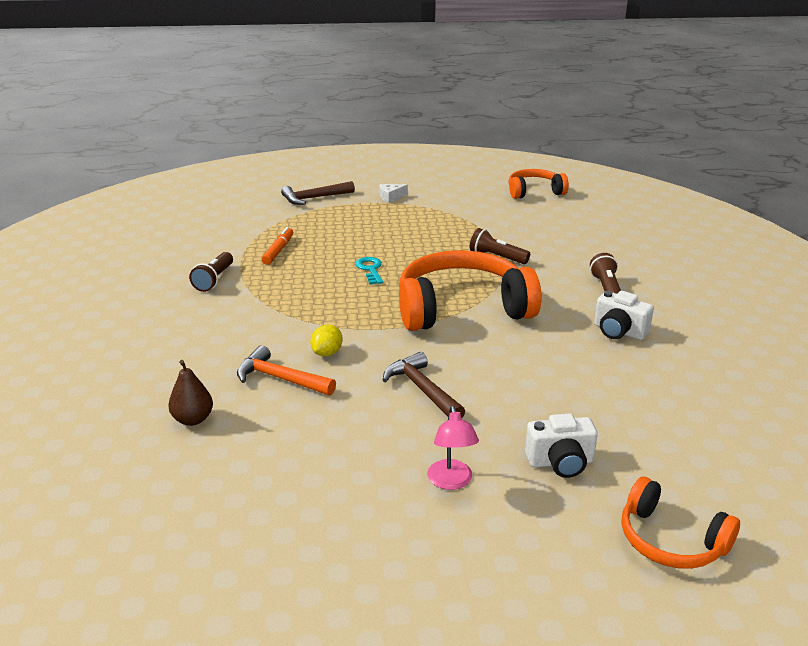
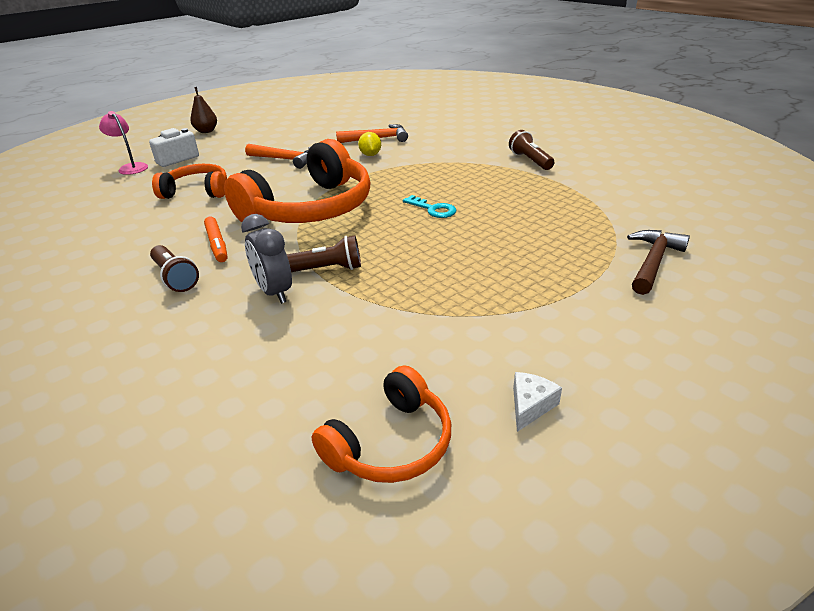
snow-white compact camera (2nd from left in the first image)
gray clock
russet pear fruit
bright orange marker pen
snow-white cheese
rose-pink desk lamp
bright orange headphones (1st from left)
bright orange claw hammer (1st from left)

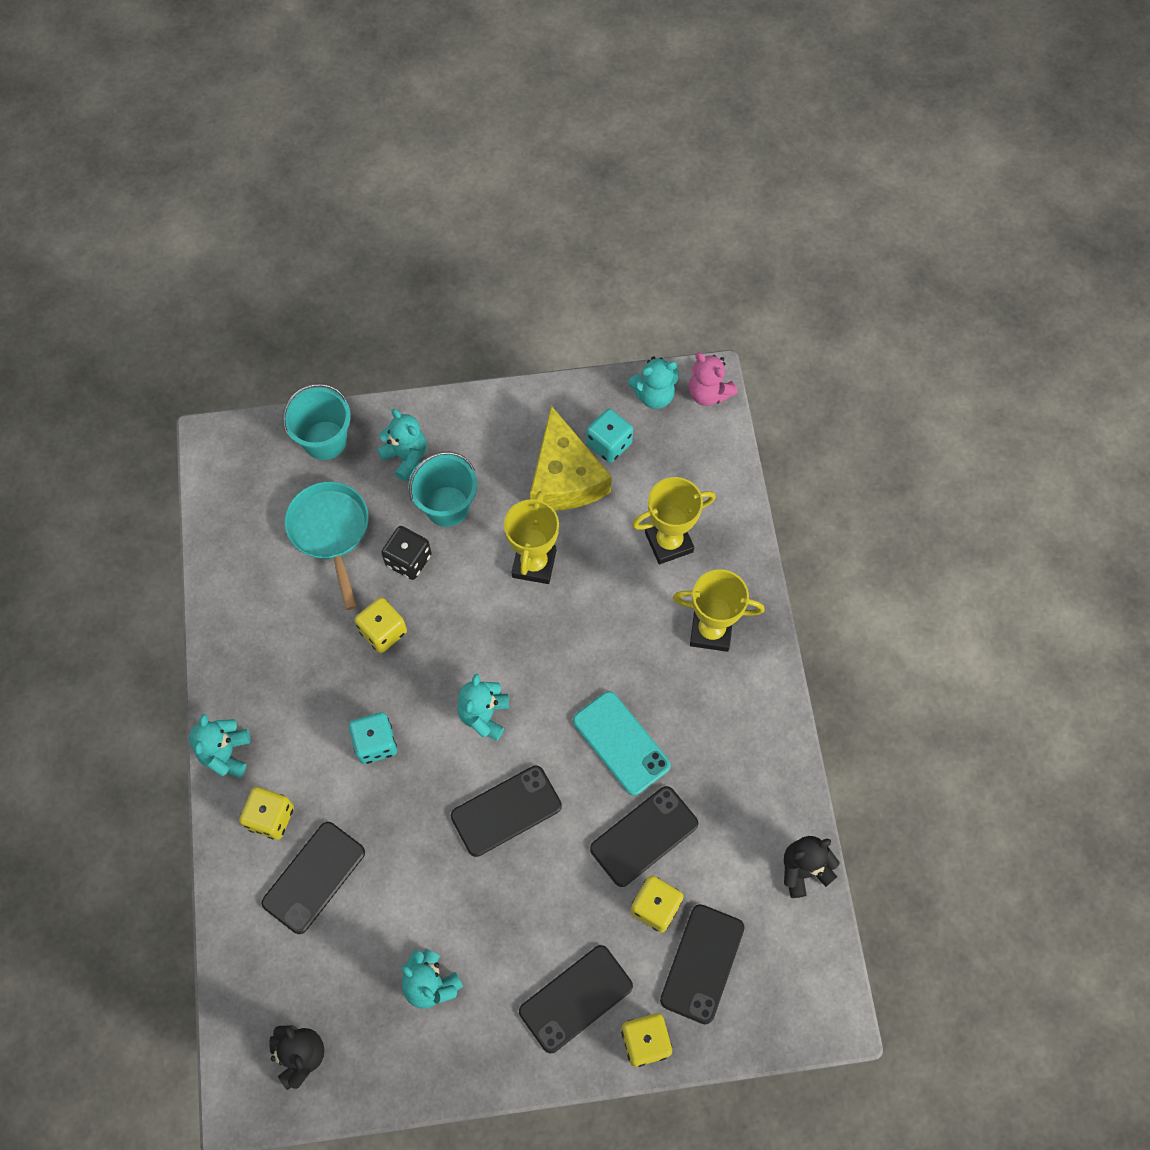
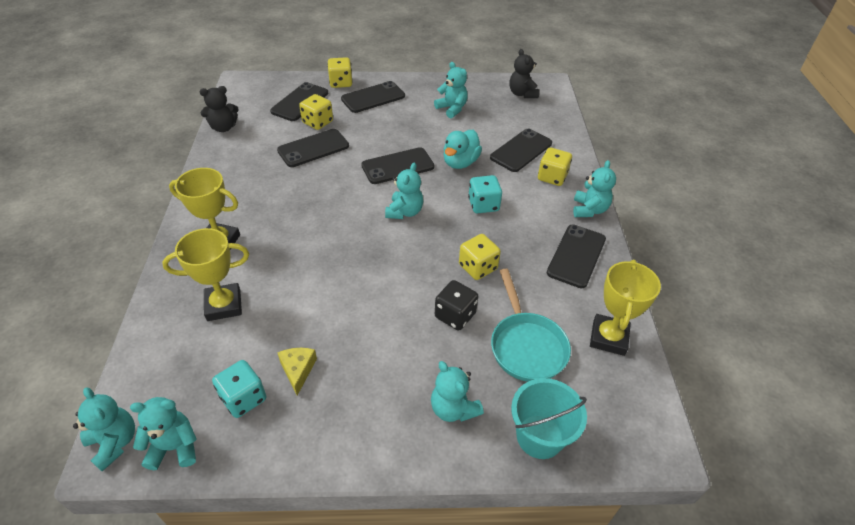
aqua pail (2nd from left in the first image)
aqua mobile phone
aqua rubber duck
ebony mobile phone (6th from left)
bright yellow award cup (3rd from left)
aqua stuffed bear (1st from left)
bright yellow cheese

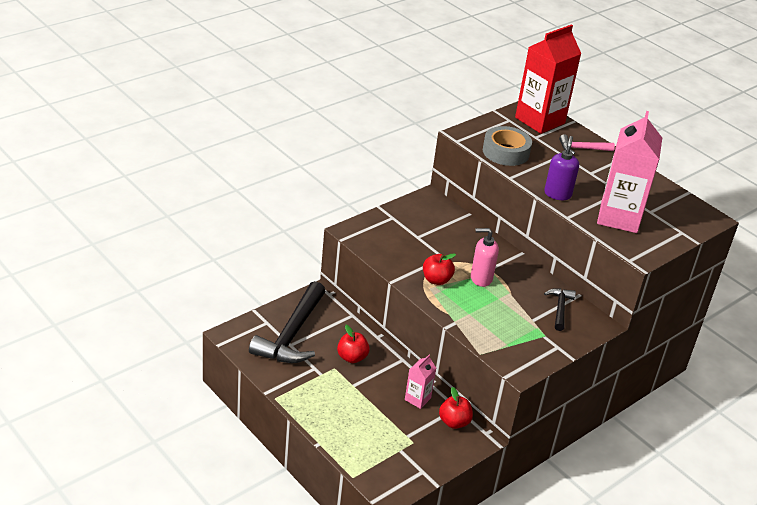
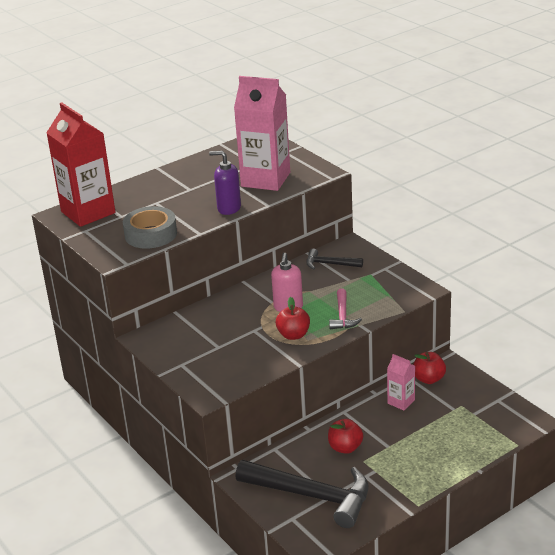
rose-pink claw hammer

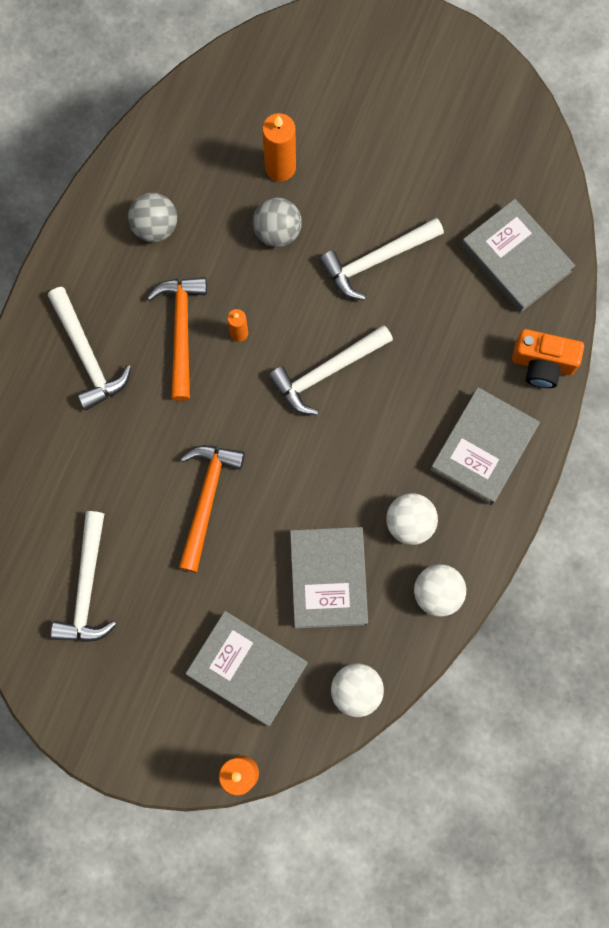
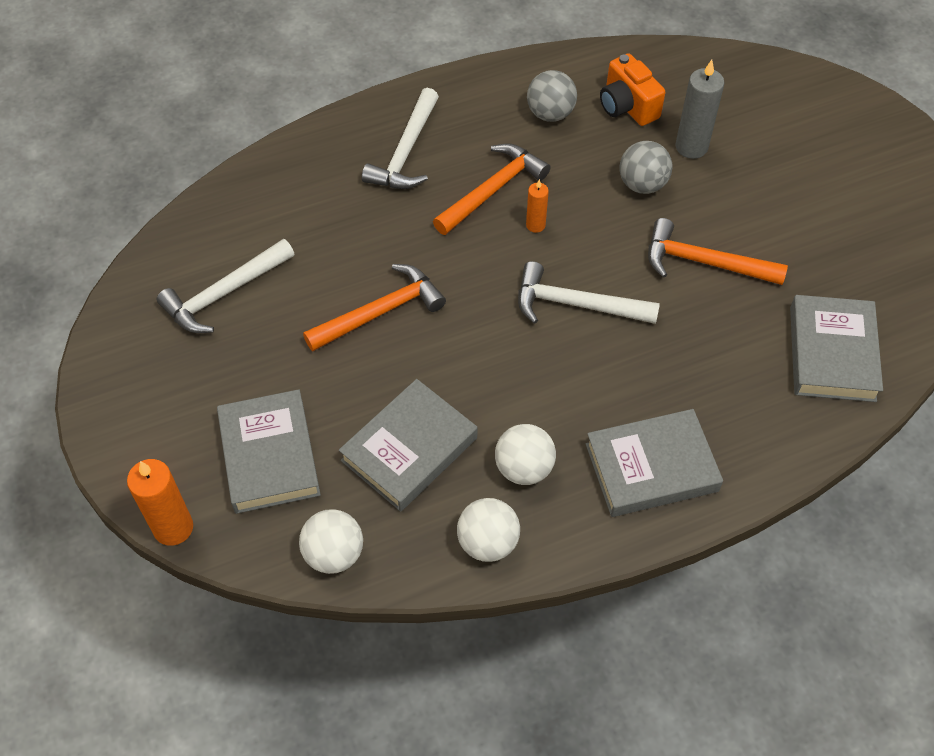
bright orange compact camera
gray wax candle
bright orange claw hammer (3rd from left)

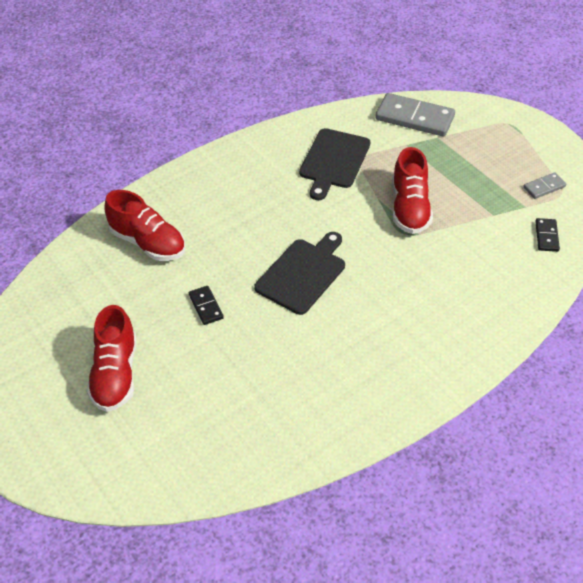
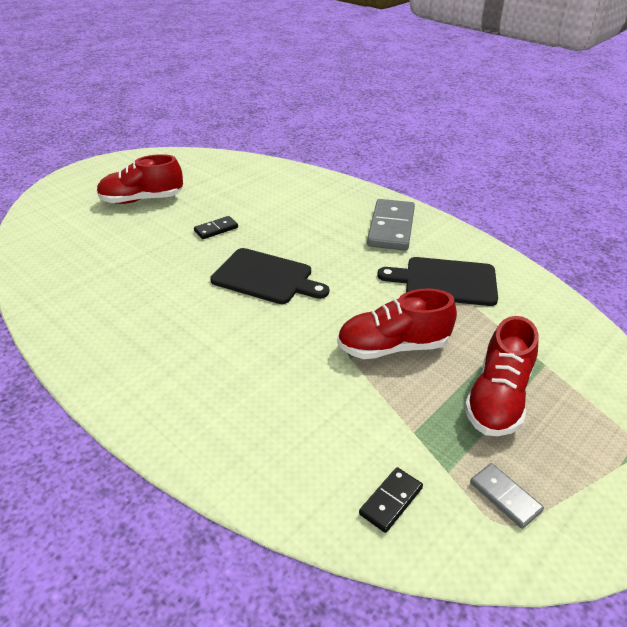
red sneaker (3rd from left)
gray domino (1st from left)
ebony domino (2nd from left)

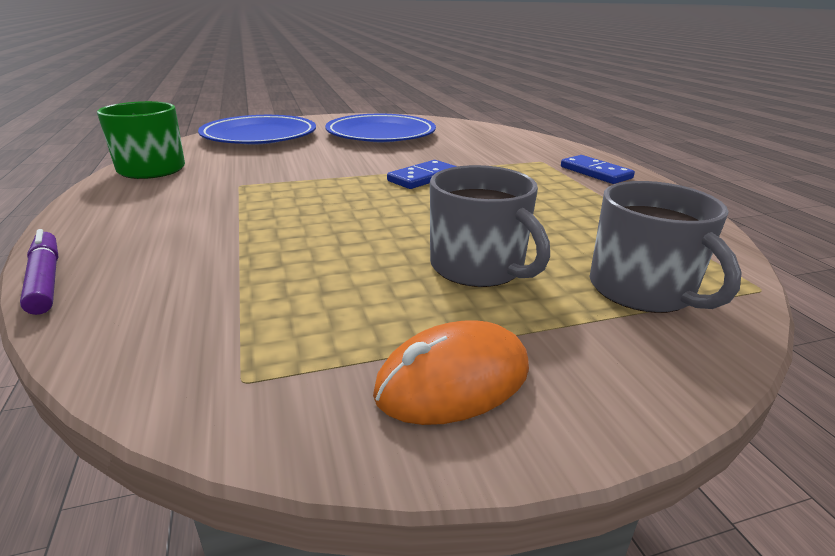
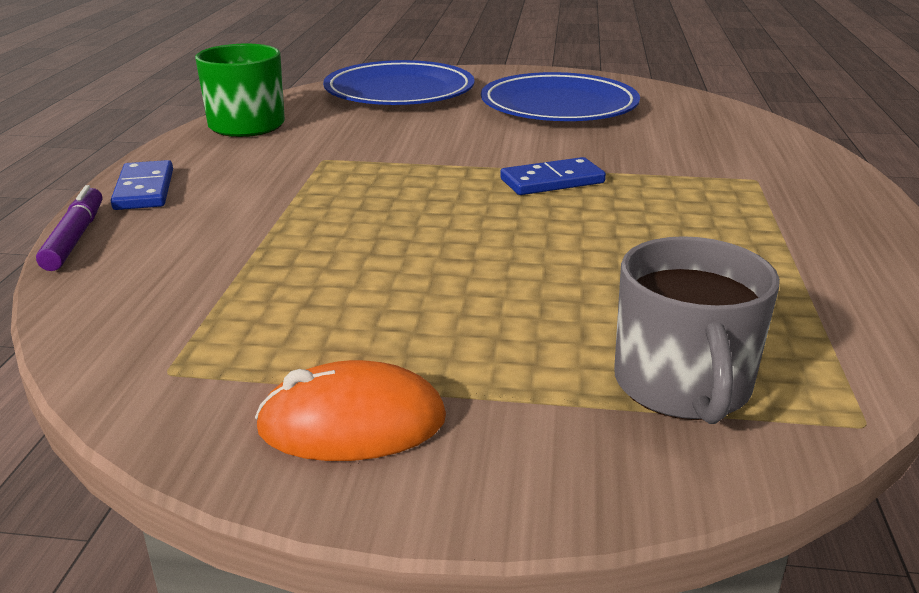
gray coffee mug (1st from left in the first image)
cobalt domino (1st from left)

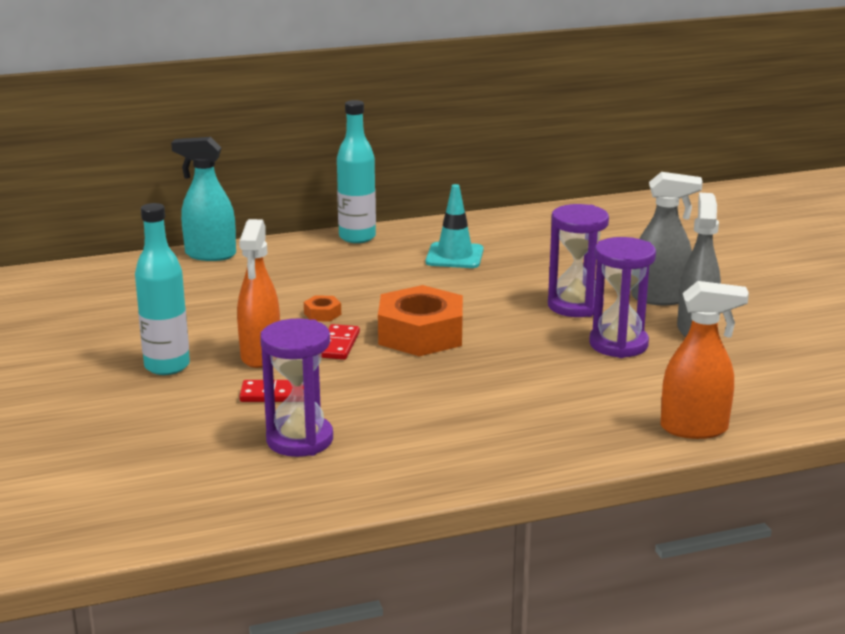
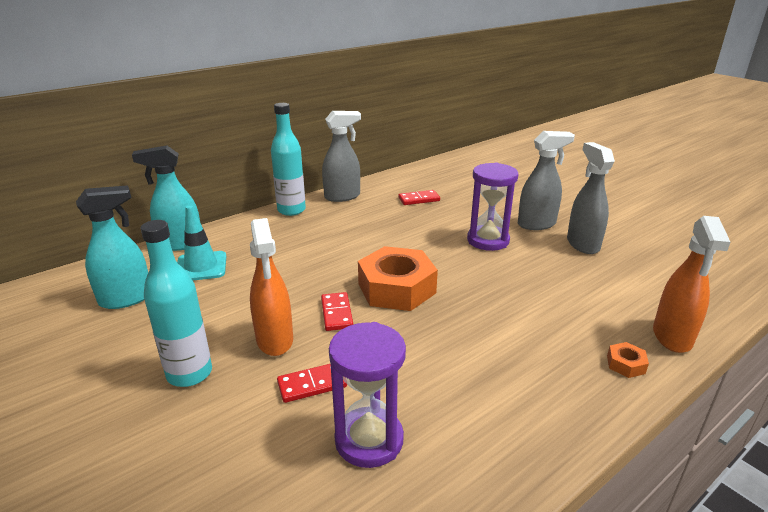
violet sandglass (3rd from left in the first image)
aqua spray cleaner (1st from left)
gray spray cleaner (1st from left)
red domino (3rd from left)
bright orange nut (2nd from left)
aqua road cone
bright orange spray cleaner (2nd from left)

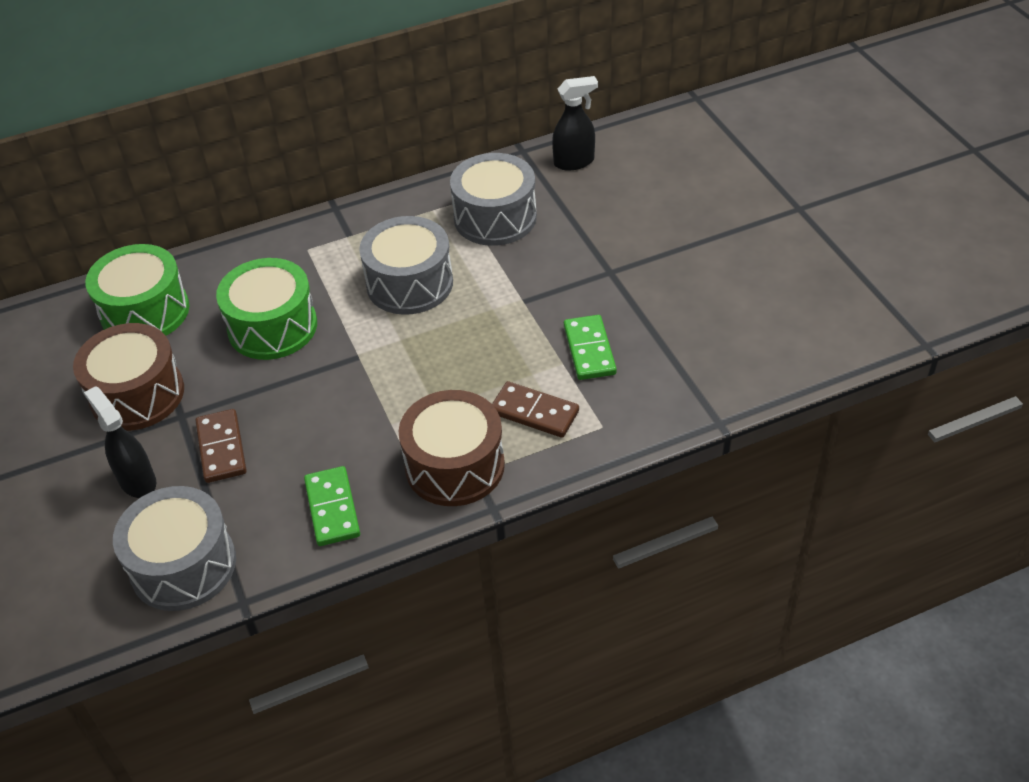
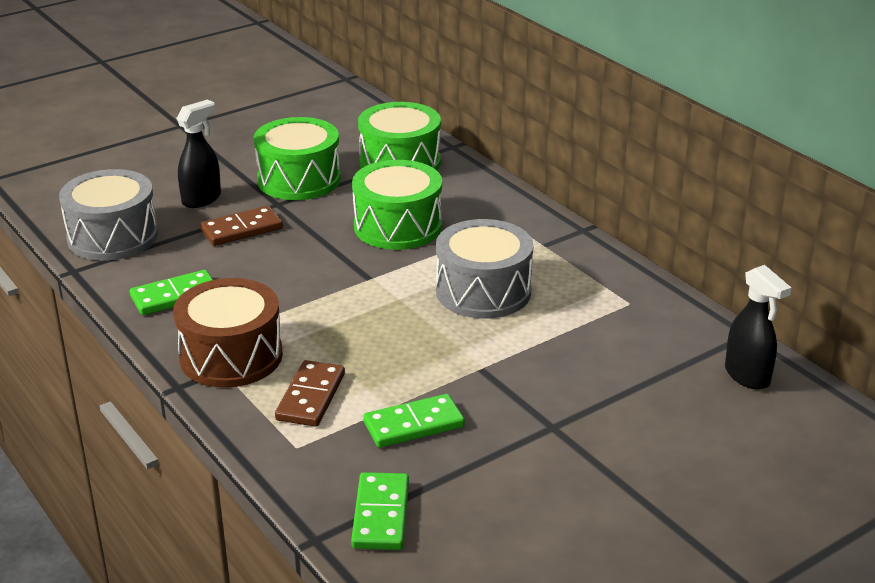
gray drum (3rd from left in the first image)
green domino (2nd from left)
green drum (1st from left)

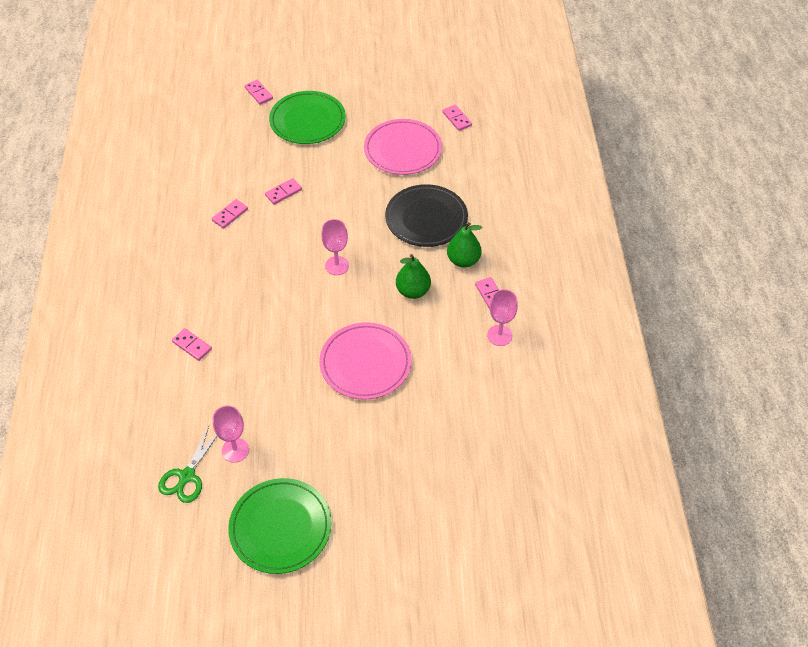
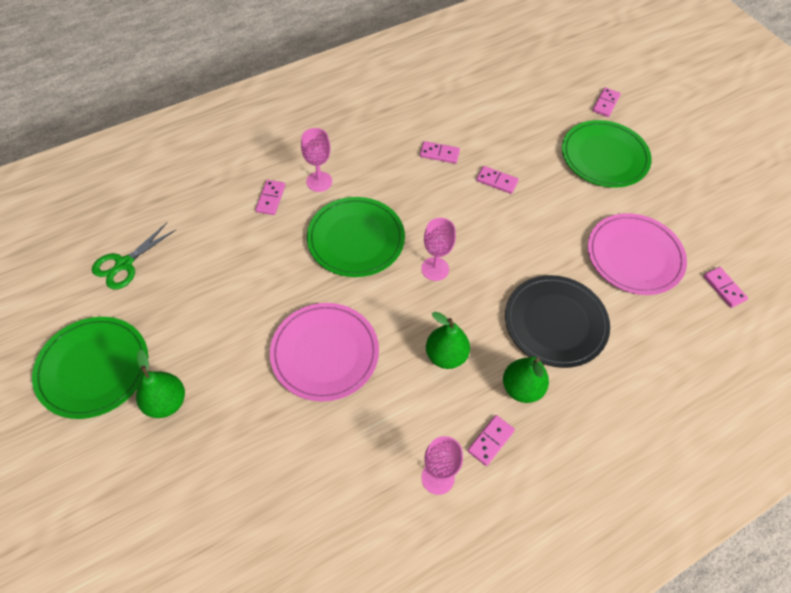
green pear fruit (1st from left)
green plate (2nd from left)
rose-pink chalice (1st from left)
green scissors
rose-pink domino (6th from left)

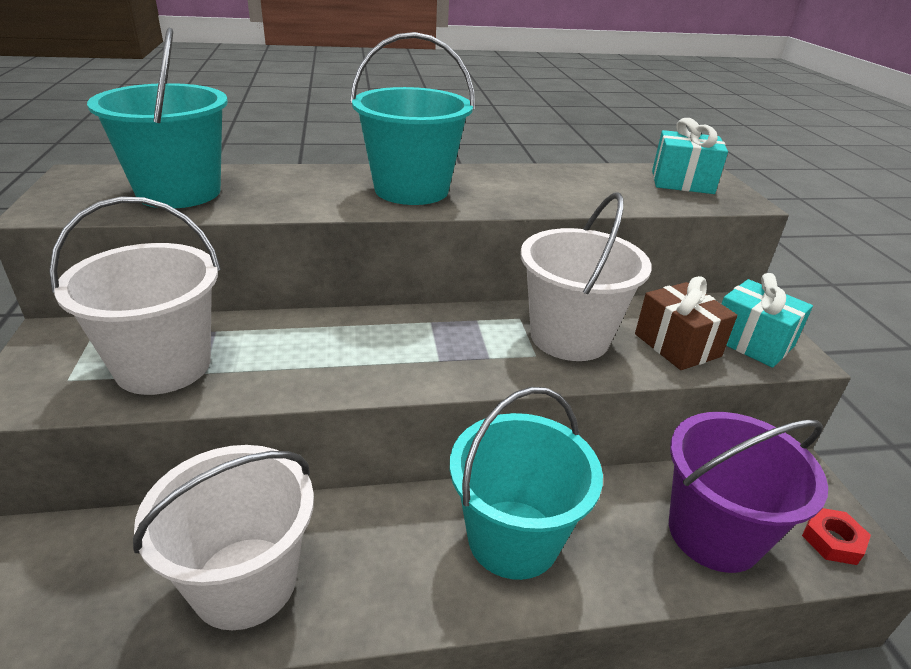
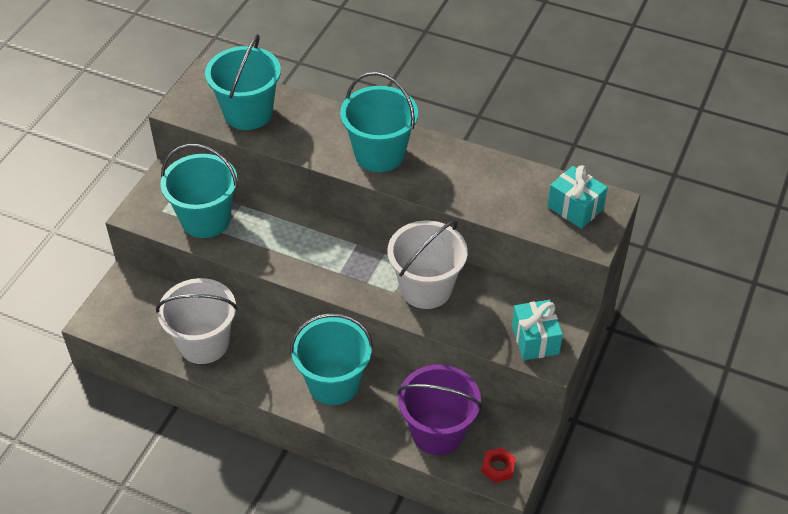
russet gift
aqua pail (1st from left)

